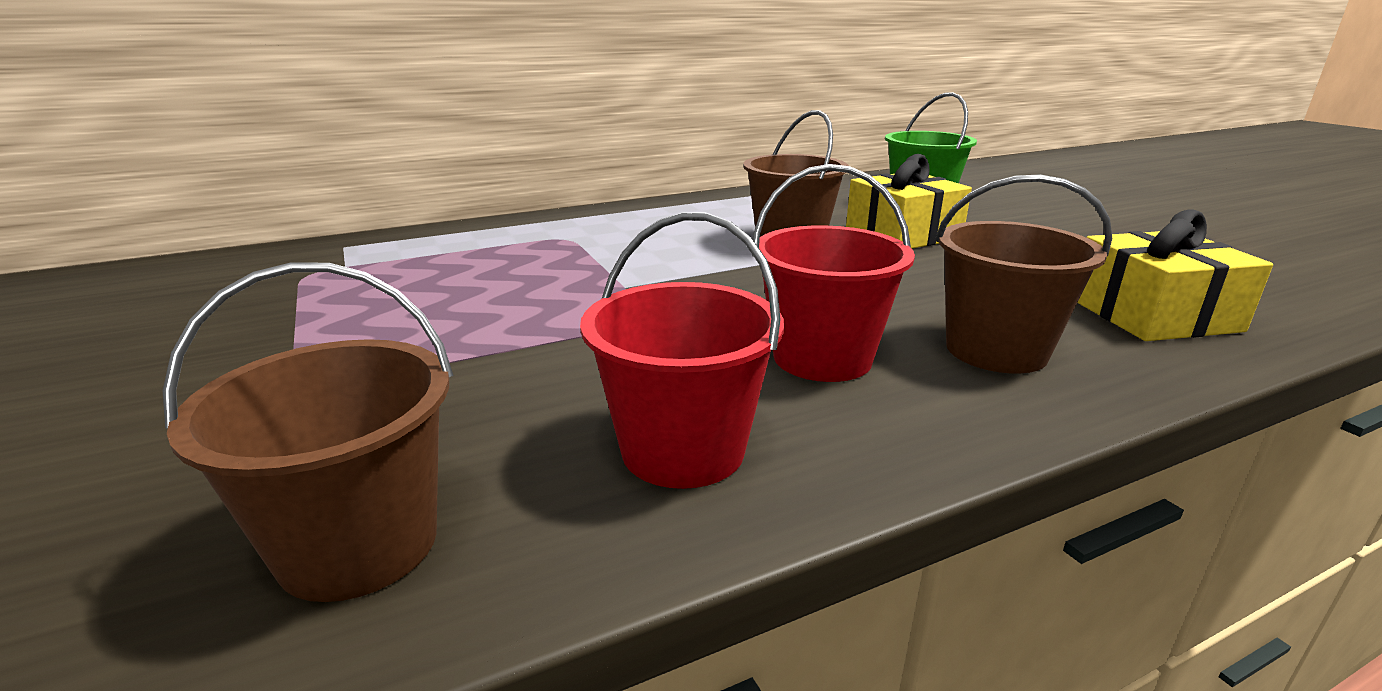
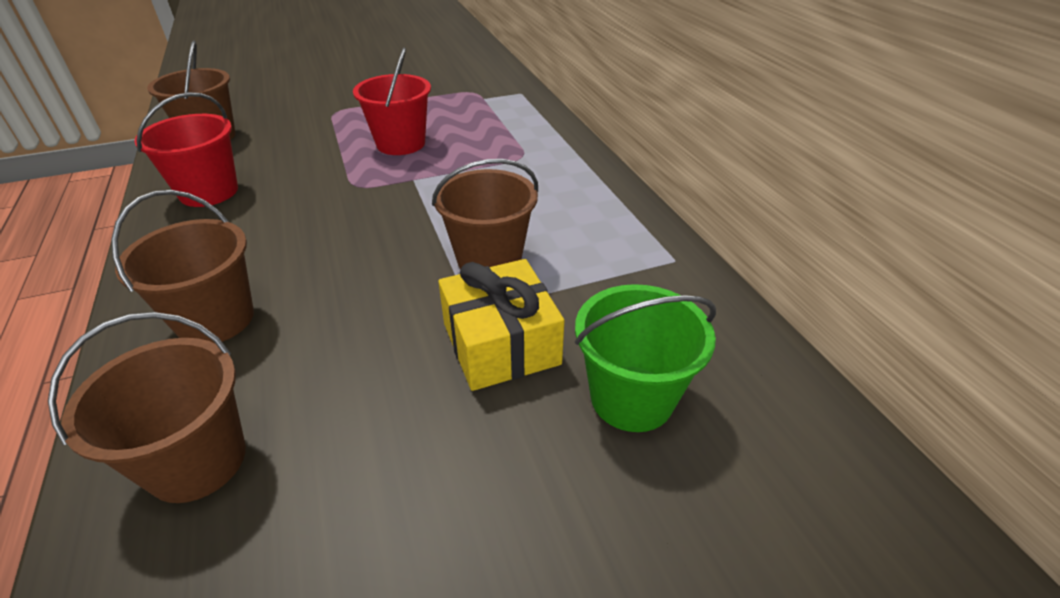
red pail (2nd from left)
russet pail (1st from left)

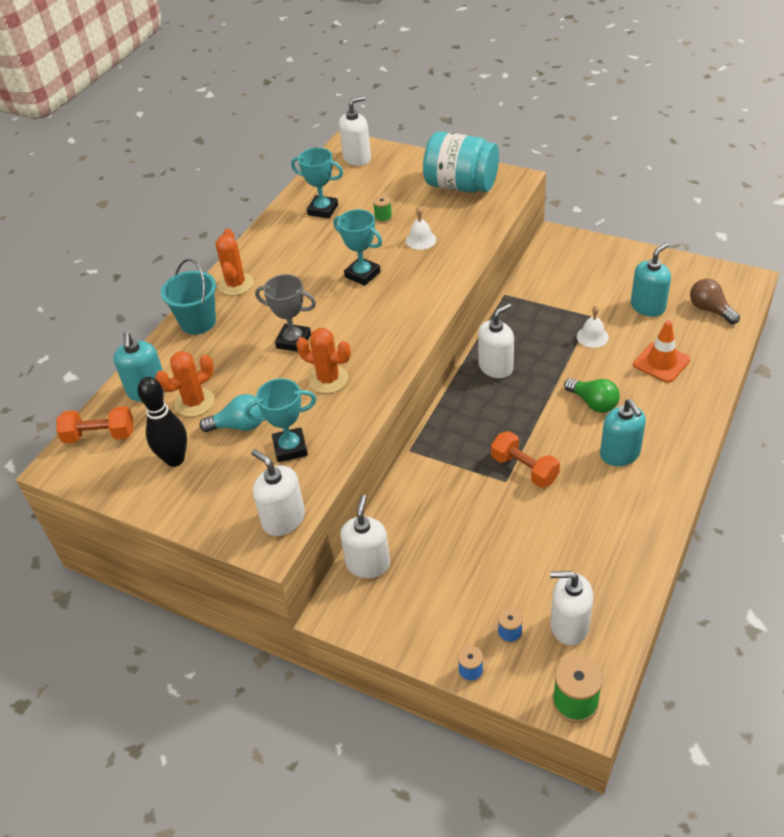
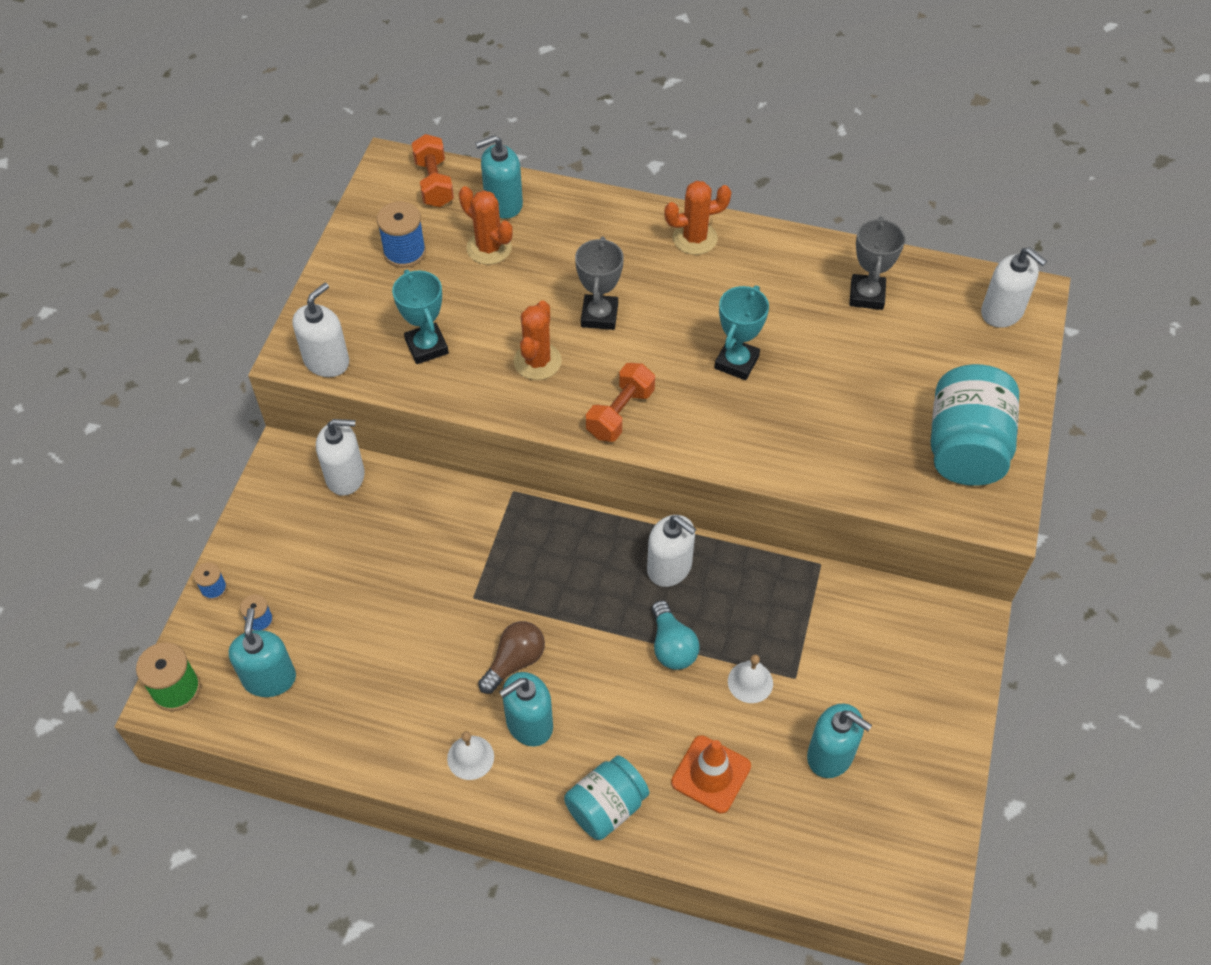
aqua pail
green bobbin (1st from left in the first image)
green light bulb
aqua preserve jar (1st from left)
aqua light bulb
snow-white school bell (1st from left)
bright orange dumbbell (2nd from left)
russet light bulb
cobalt bobbin (3rd from left)
gray award cup (2nd from left)
aqua pump bottle (1st from left)

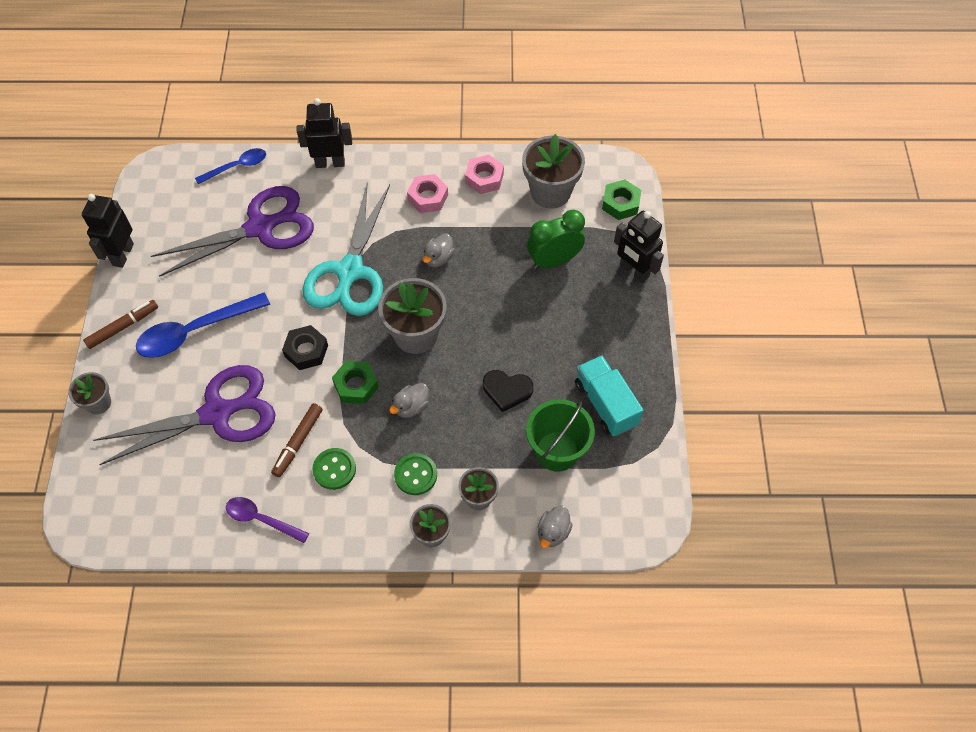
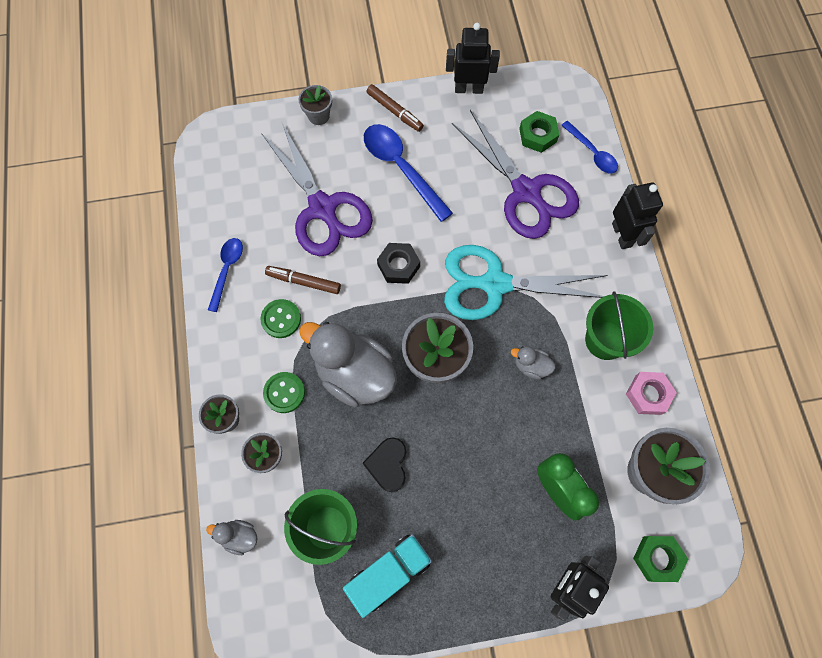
green nut (1st from left)
green pail (2nd from left)
cobalt spoon (1st from left)
gray rubber duck (2nd from left)

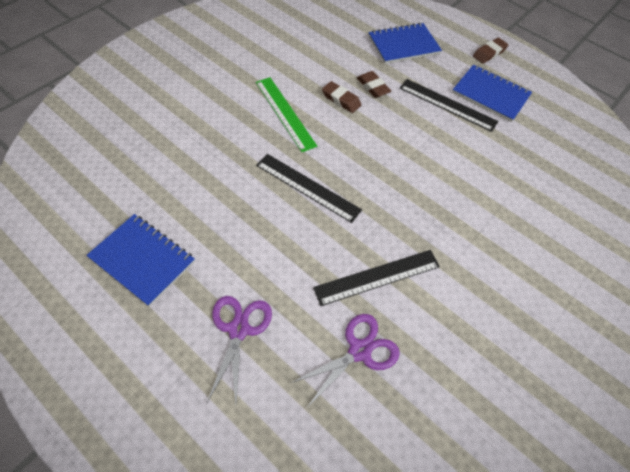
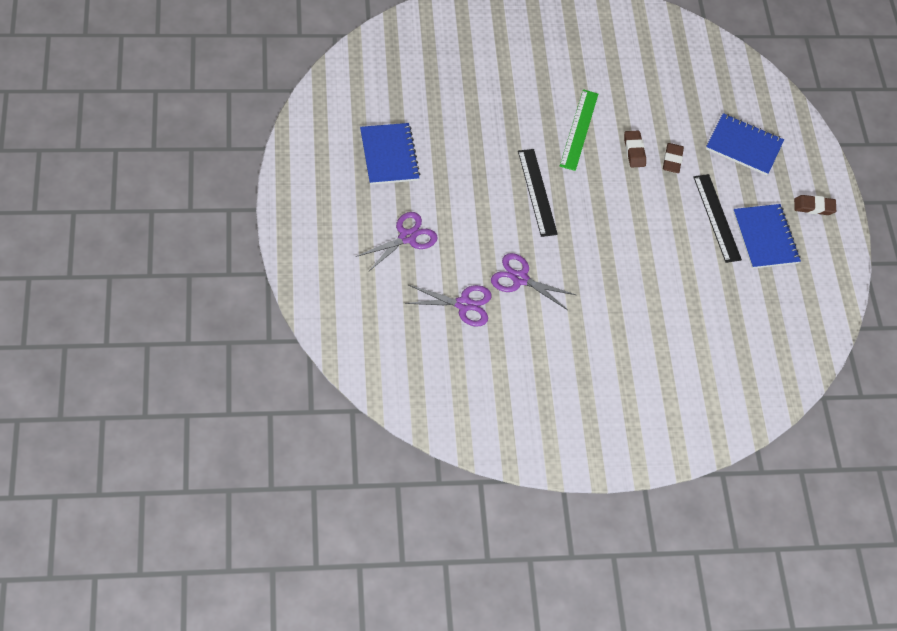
violet scissors (3rd from left)

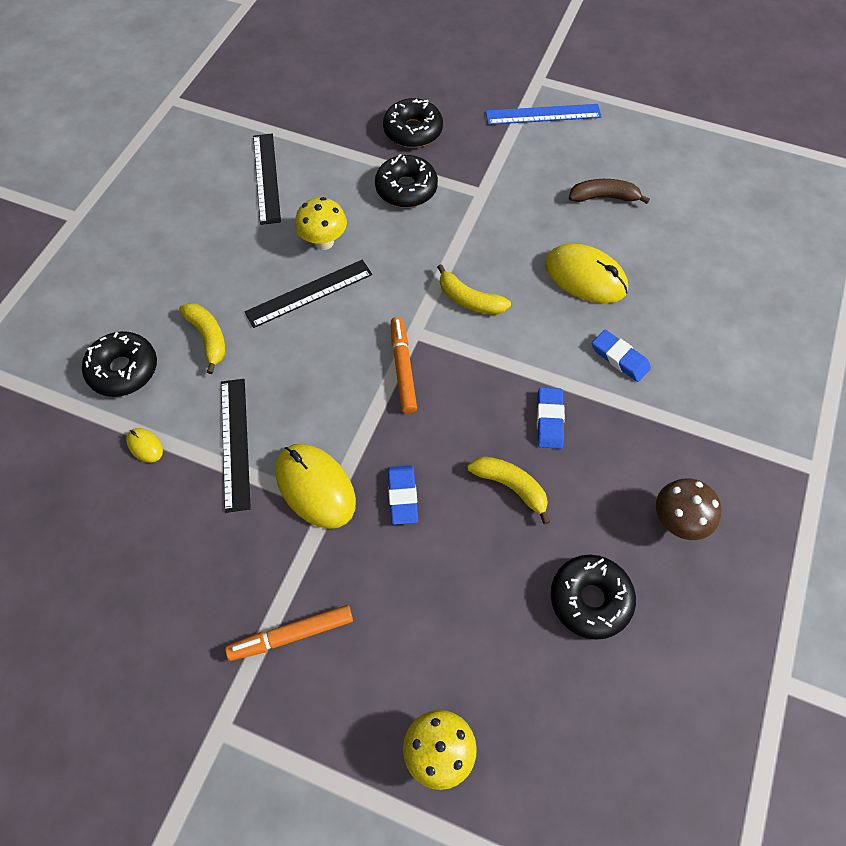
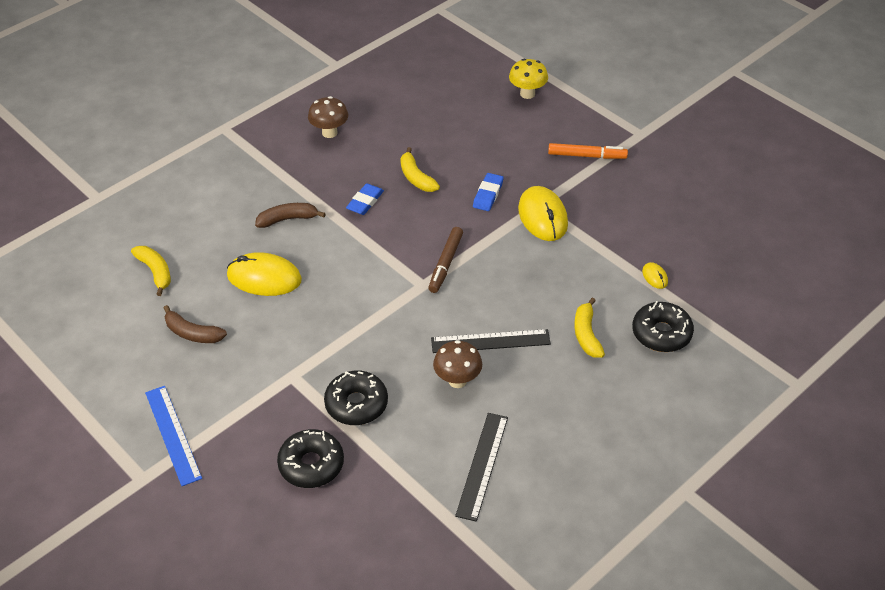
ebony straightedge (1st from left in the first image)
ebony donut (4th from left in the first image)
bright yellow toy banana (1st from left)
russet toy banana (2nd from left)
russet fungus (2nd from left)
russet marker pen
cobalt straightedge
bright yellow PC mouse (1st from left)

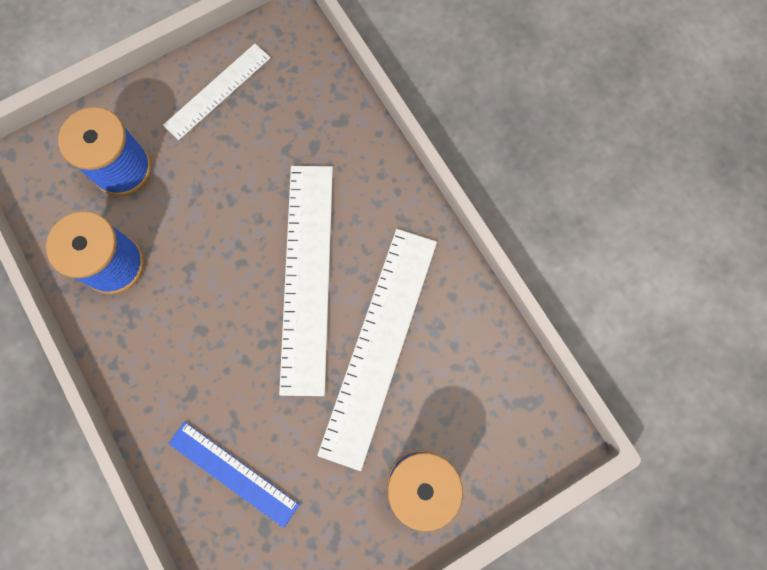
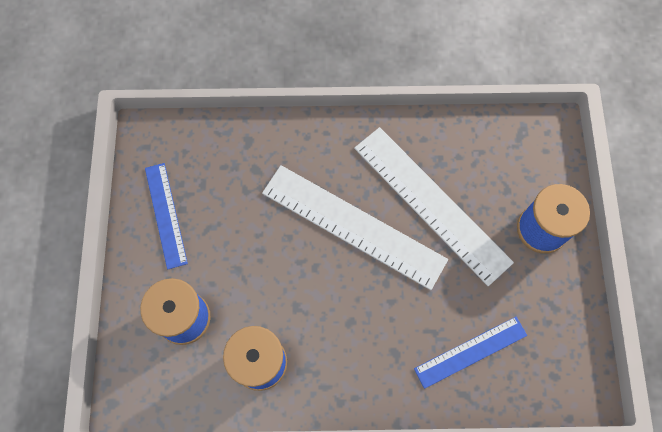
cobalt straightedge (1st from left)

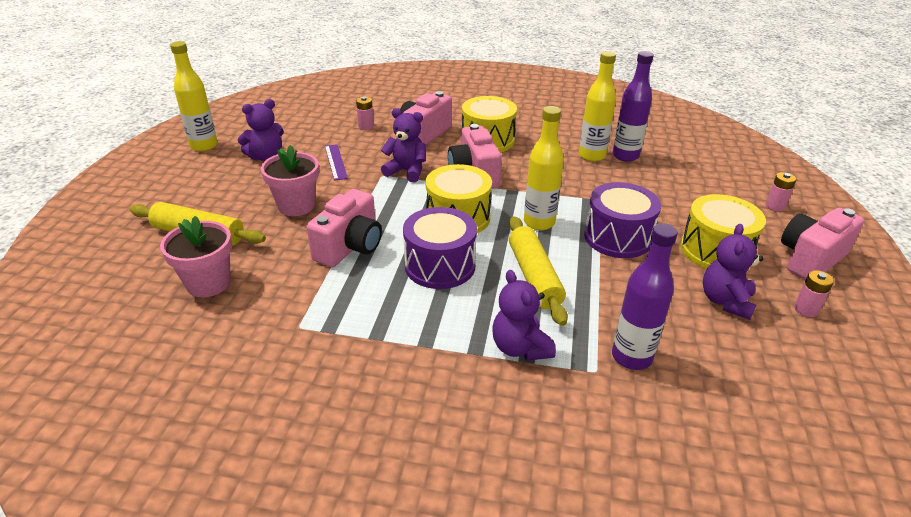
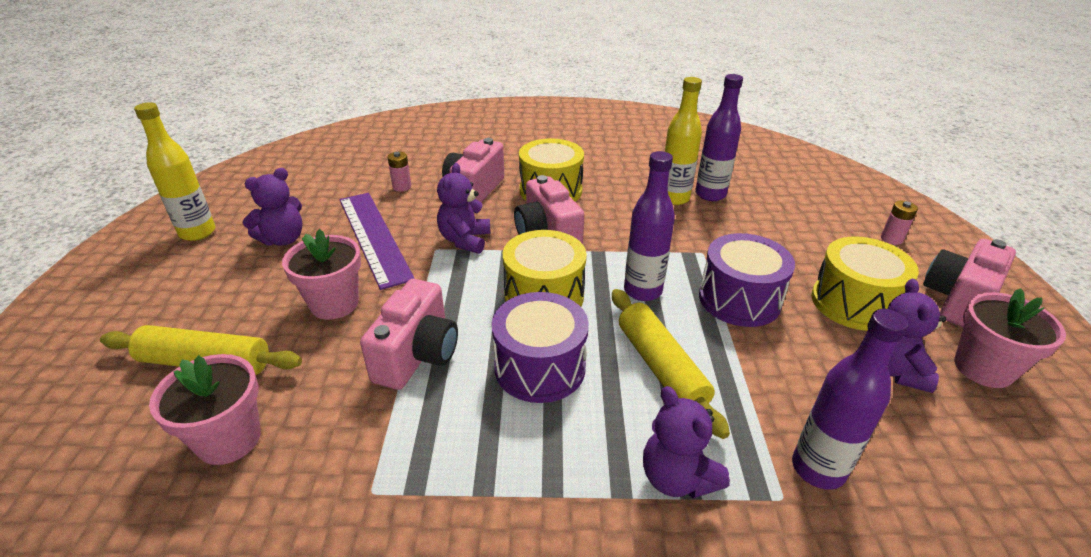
rose-pink flower pot (3rd from left)
violet flask (1st from left)
violet stuffed bear (2nd from left)
violet straightedge

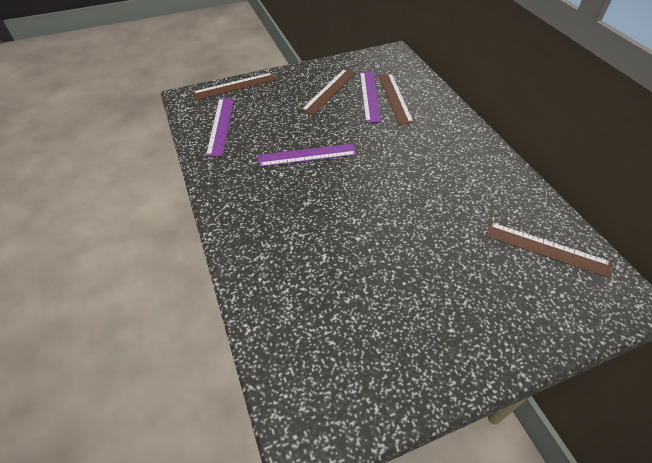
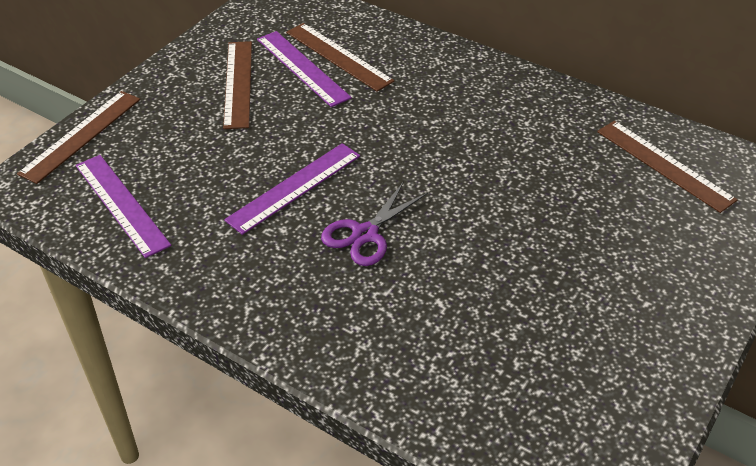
violet scissors
russet straightedge (4th from left)

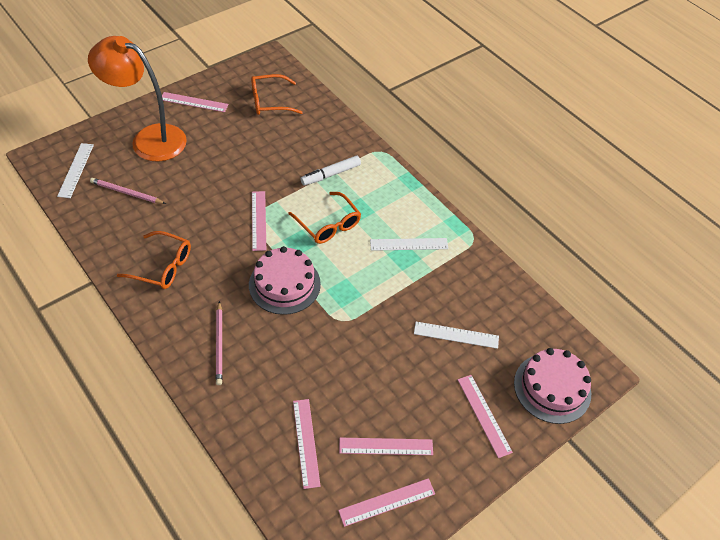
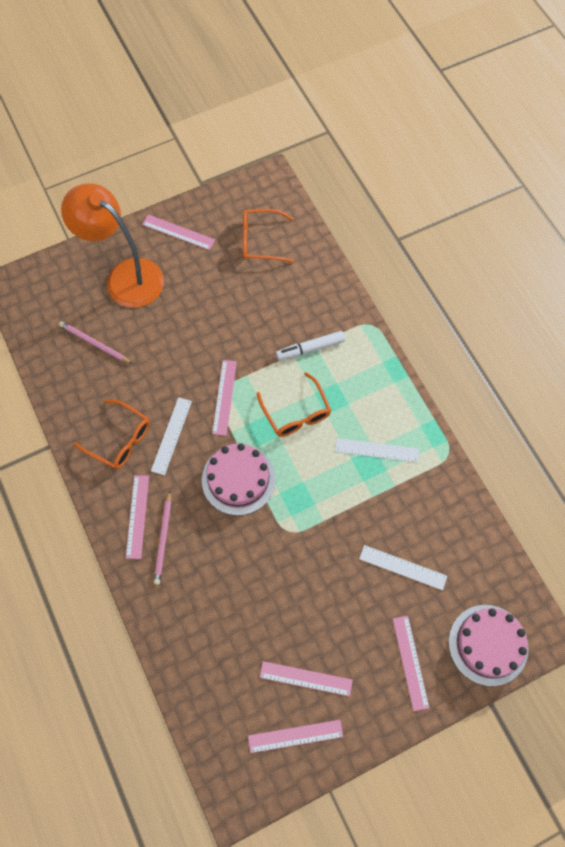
snow-white straightedge (1st from left)
rose-pink straightedge (1st from left)

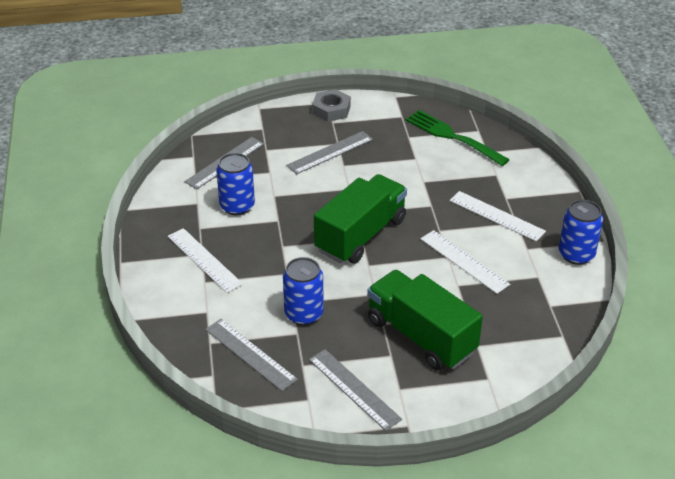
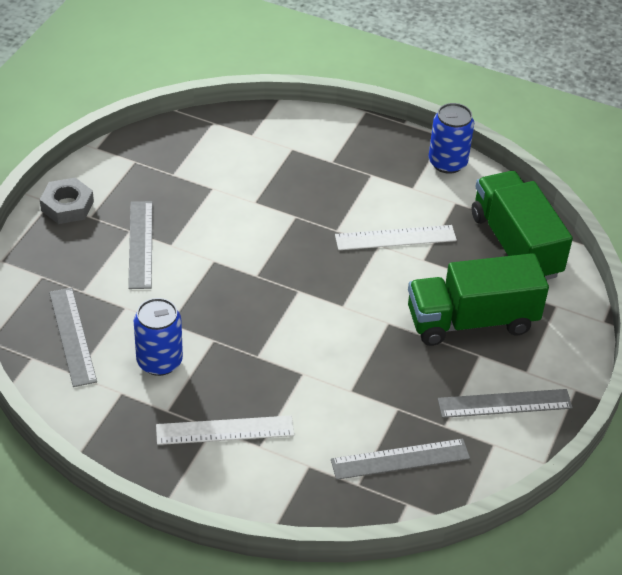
cobalt soda can (2nd from left in the first image)
green table fork
snow-white straightedge (3rd from left in the first image)
green toy truck (2nd from left)

